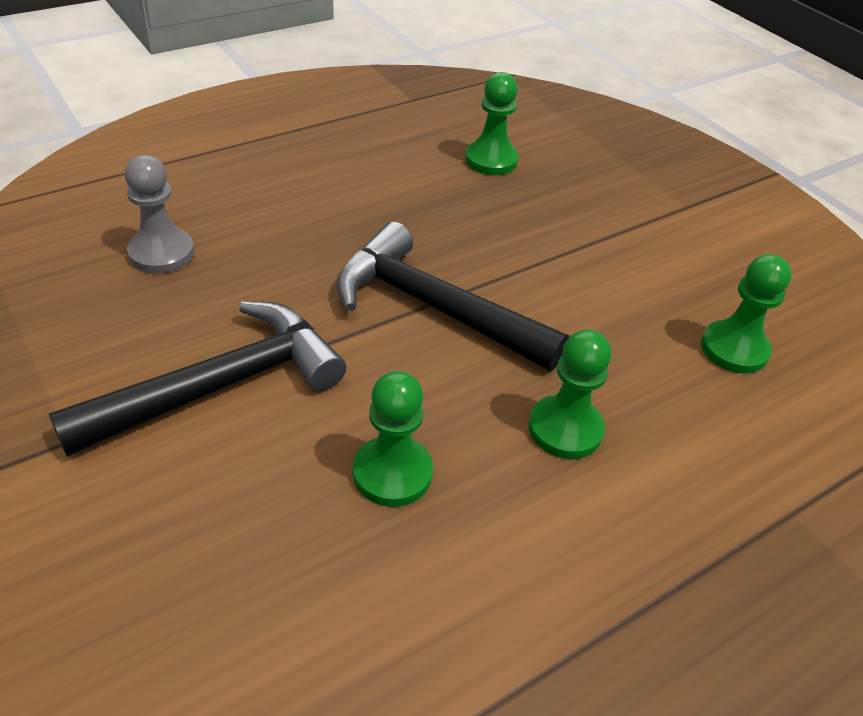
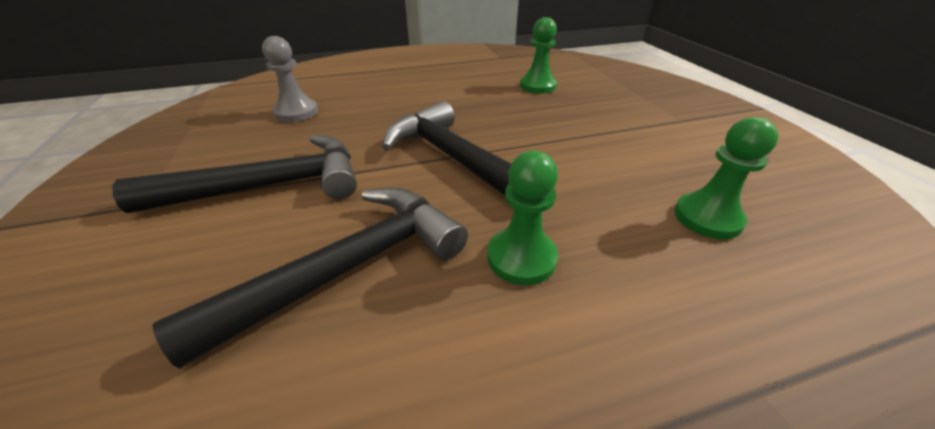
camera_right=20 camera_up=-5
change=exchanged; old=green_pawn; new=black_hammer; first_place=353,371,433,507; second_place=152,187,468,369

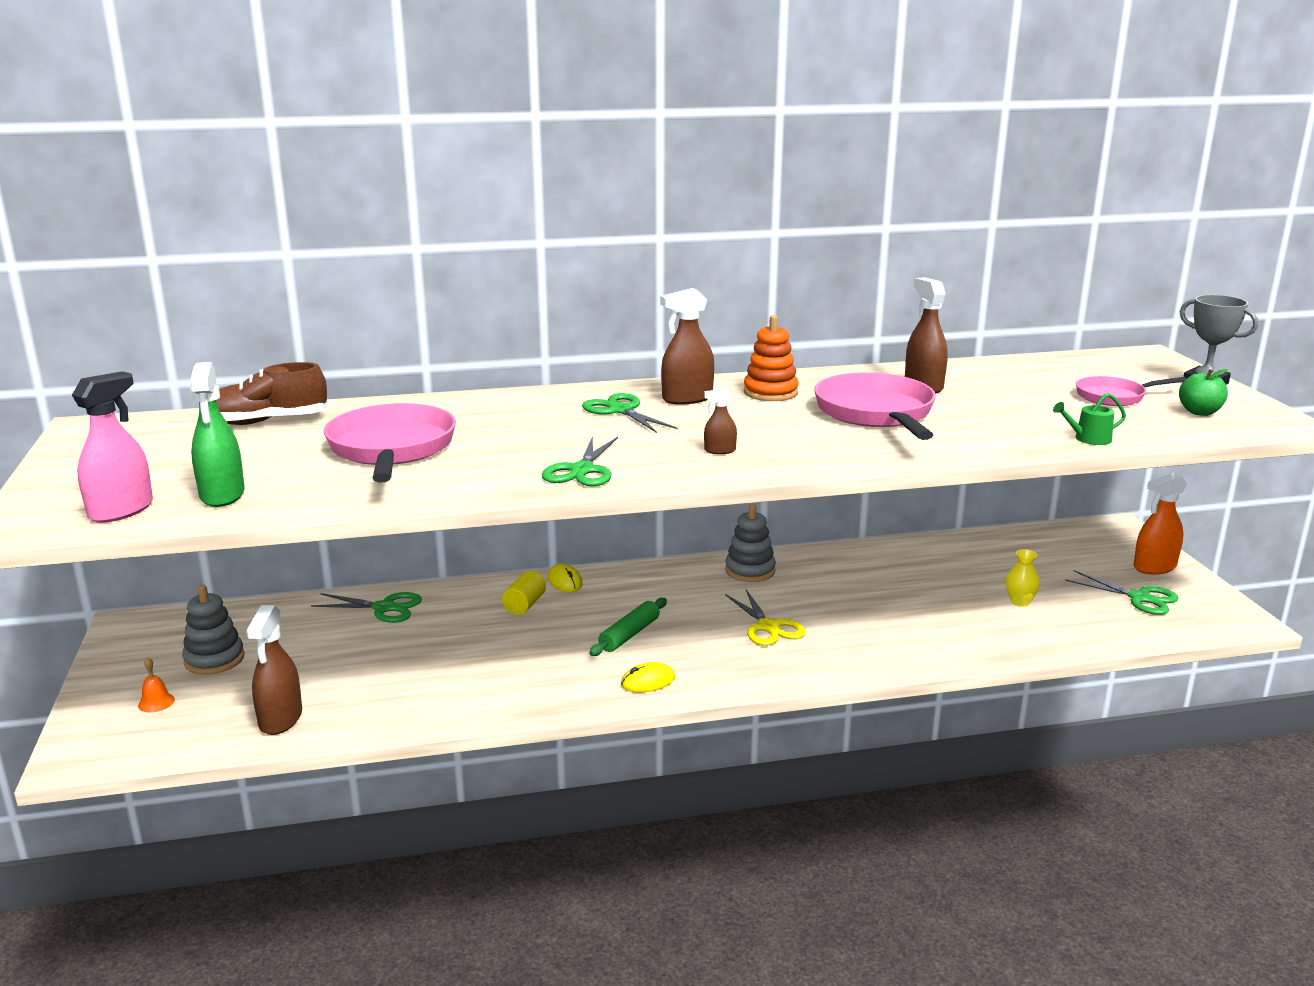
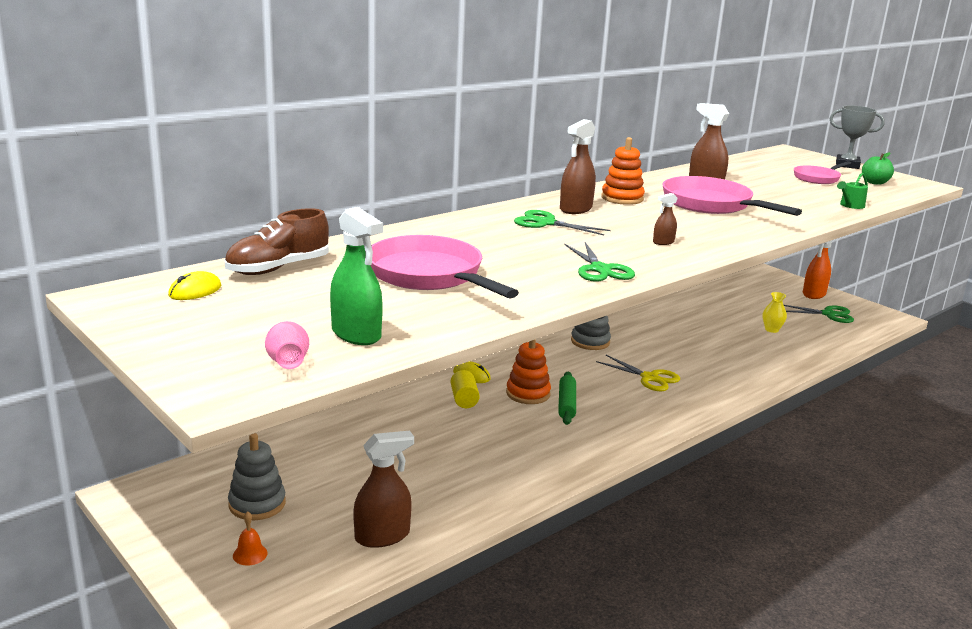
camera_right=-30 camera_up=0
change=missing; old=green_scissors; first_place=311,592,422,623
change=appeared; new=orange_stacking_toy; second_place=506,339,551,404
change=relocated; old=yellow_mouse; first_place=621,662,675,693; second_place=168,271,221,300
change=exchanged; old=pink_spray_bottle; new=pink_vase; first_place=72,371,153,523; second_place=265,321,309,369
change=spun; old=brown_spray_bottle; first_place=246,605,302,735; second_place=353,431,414,548; degrees=-90

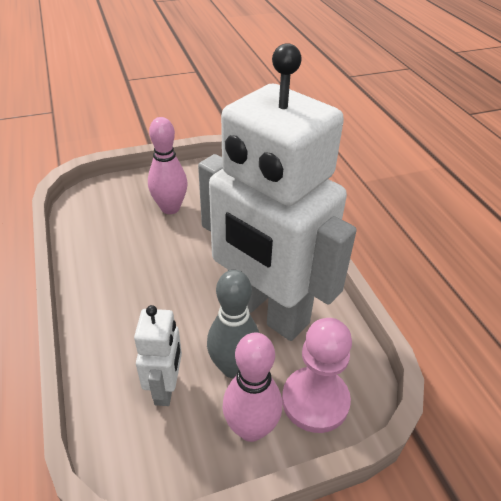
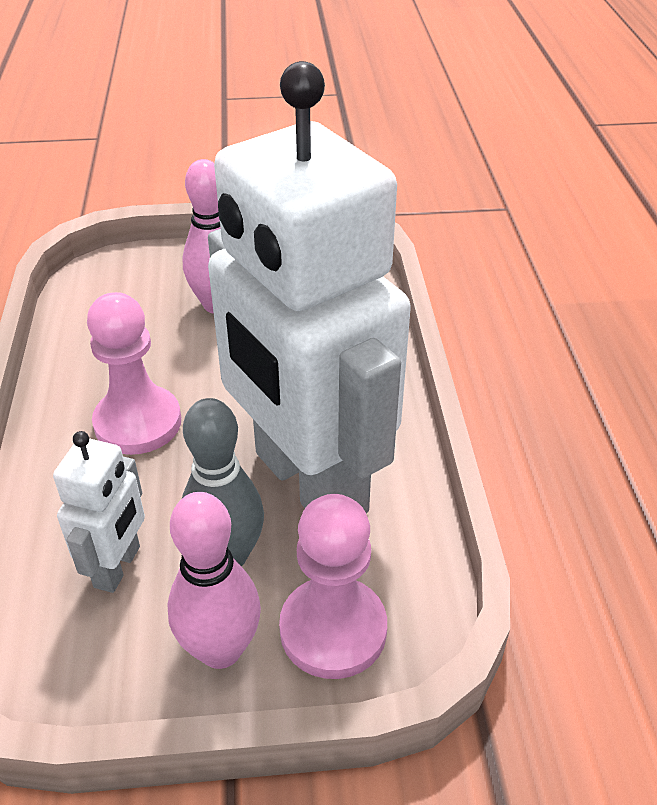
camera_right=15 camera_up=0
change=appeared; new=pink_pawn; second_place=87,292,181,455

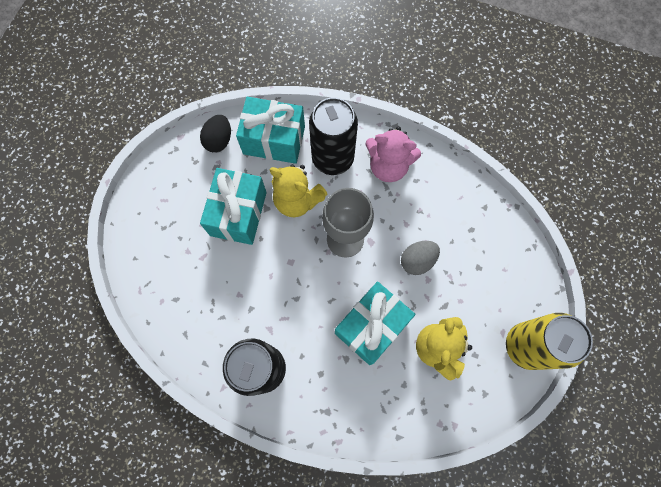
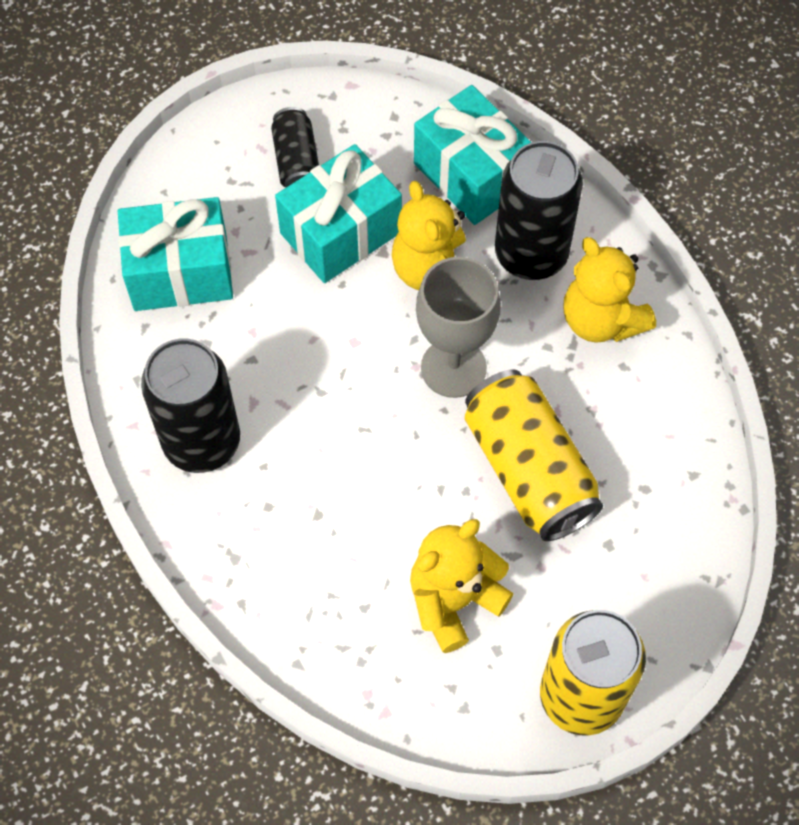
camera_right=40 camera_up=-10
change=missing; old=black_egg; first_place=200,115,231,152
change=appeared; new=black_can; second_place=271,107,319,188
change=relocated; old=turquoise_gift; first_place=335,281,415,365; second_place=118,197,233,311
change=exchanged; old=grey_egg; new=yellow_can; first_place=401,241,440,275; second_place=465,369,603,541
change=colour; old=pink_teddy_bear; new=yellow_teddy_bear; first_place=365,127,421,182; second_place=563,237,656,343

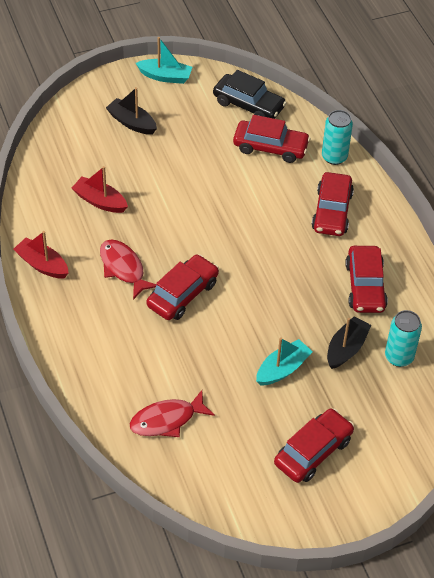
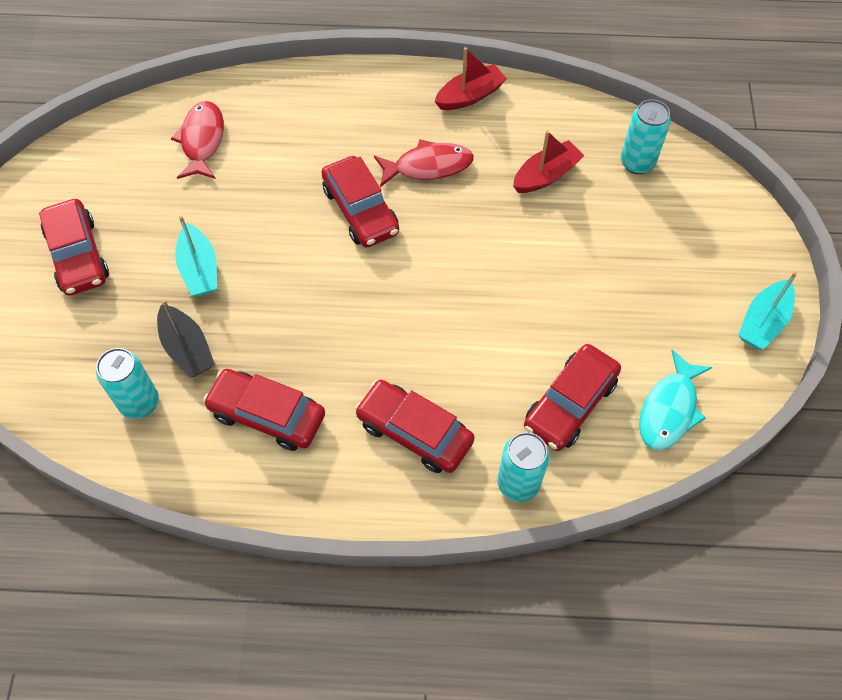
camera_right=115 camera_up=10
change=missing; old=black_boat; first_place=106,87,157,135
change=appeared; new=turquoise_can; second_place=621,99,671,174
change=exchanged; old=black_car; new=turquoise_fish; first_place=213,70,286,119; second_place=639,350,712,450

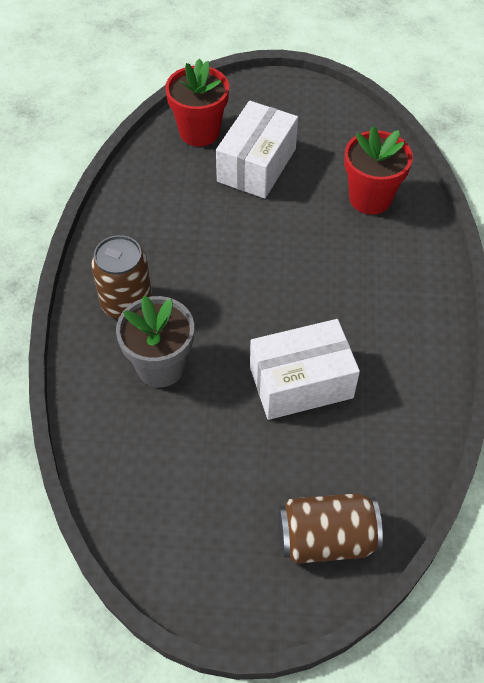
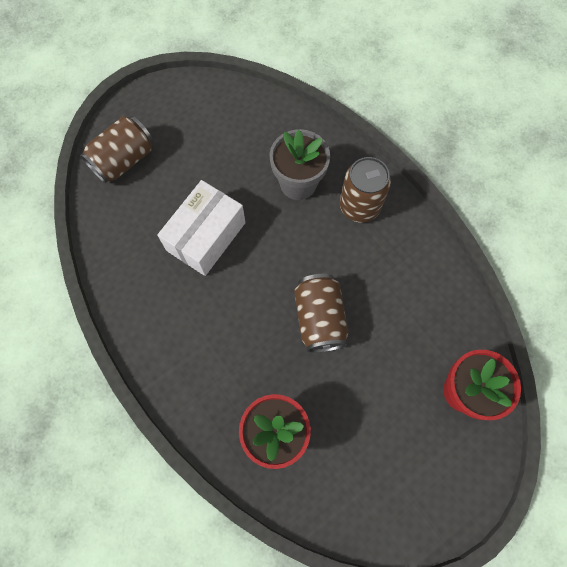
camera_right=140 camera_up=15
change=missing; old=white_box; first_place=216,101,298,199
change=appeared; new=brown_can; second_place=294,274,349,353

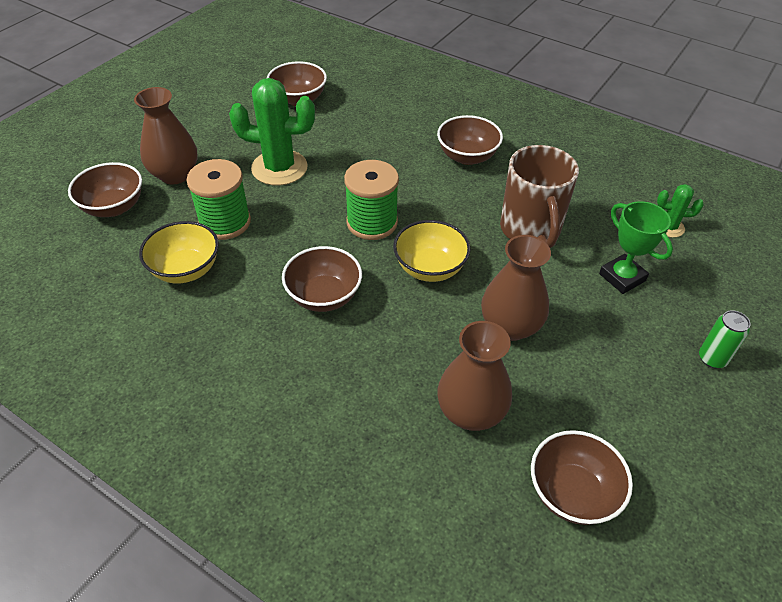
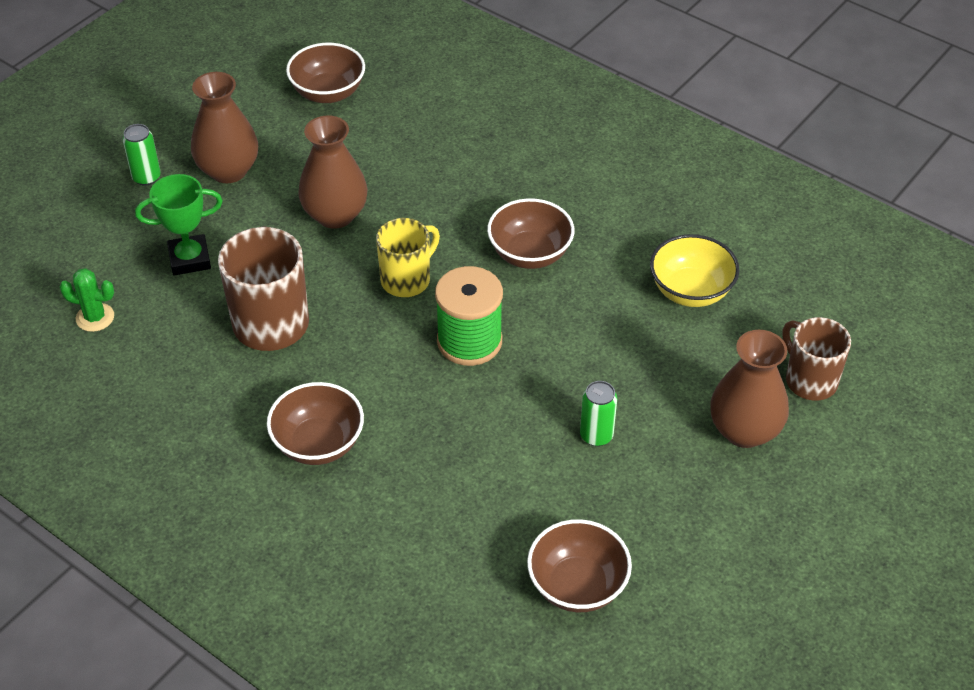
camera_right=-175 camera_up=0
change=missing; old=green_spool; first_place=186,159,251,240
change=relocated; old=brown_vase; first_place=437,321,512,431; second_place=191,72,258,183
change=exchanged; old=brown_bowl; new=brown_mug; first_place=68,162,142,217; second_place=782,317,851,401
change=exchanged; old=green_cactus; new=green_can; first_place=229,78,315,185; second_place=580,381,617,446
change=exchanged; old=yellow_bowl; new=yellow_mug; first_place=393,220,471,282; second_place=376,218,440,297
change=spun; old=green_trophy; first_place=599,201,673,294; second_place=135,174,223,276; degrees=-75

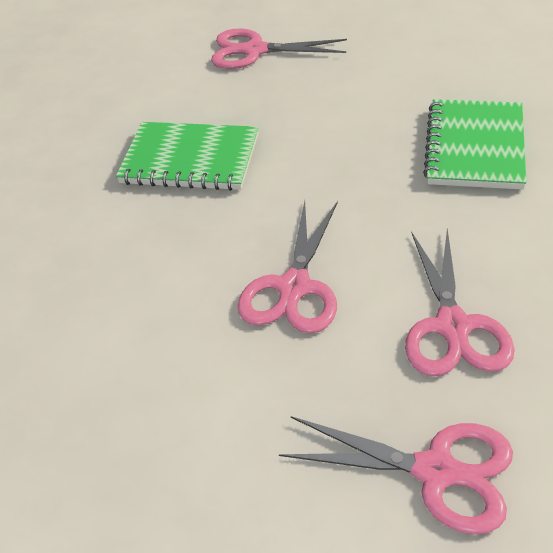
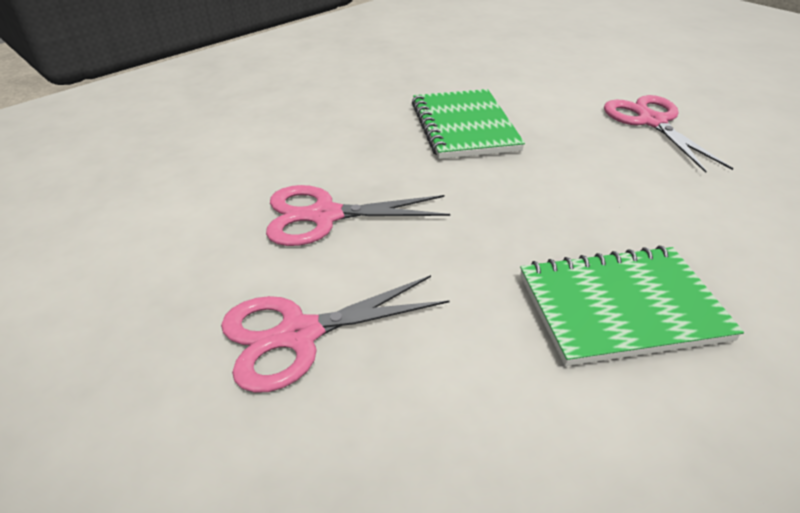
camera_right=65 camera_up=-5
change=missing; old=pink_scissors; first_place=279,416,513,534

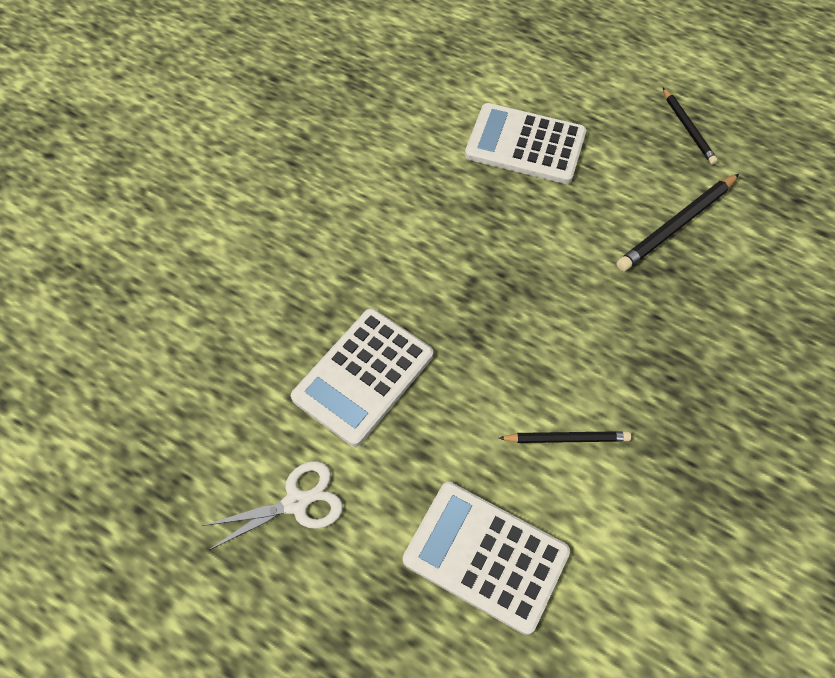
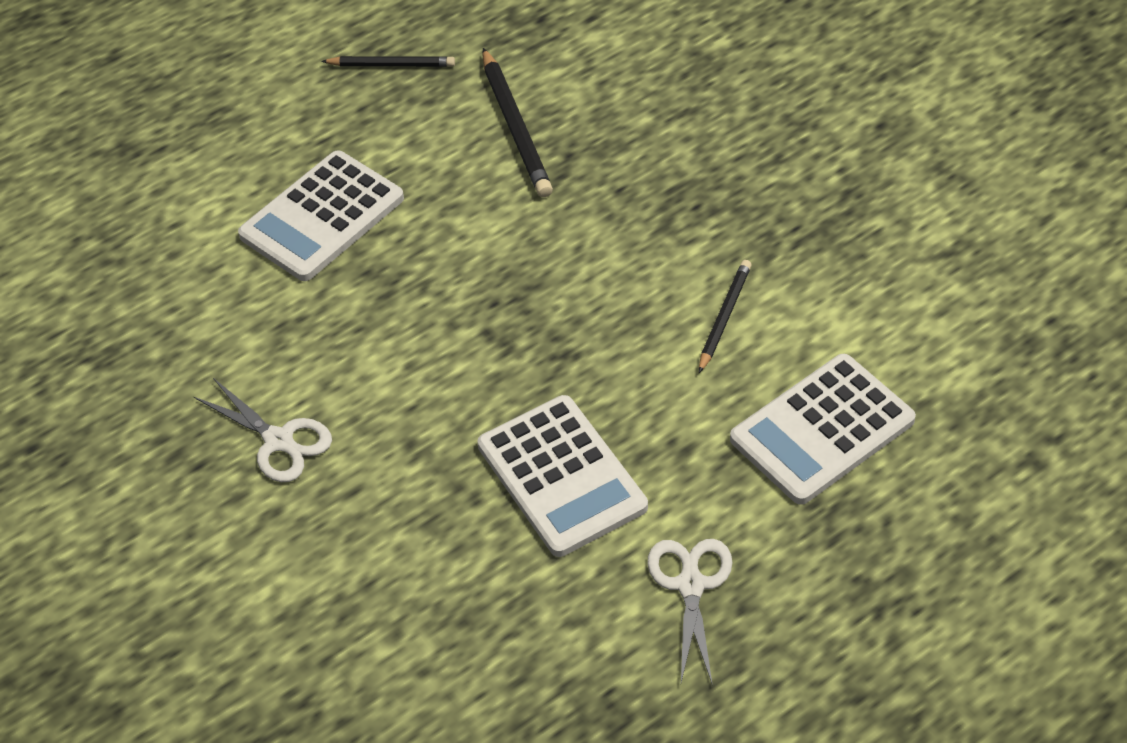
camera_right=-65 camera_up=-10
change=appeared; new=white_scissors; second_place=194,378,332,482

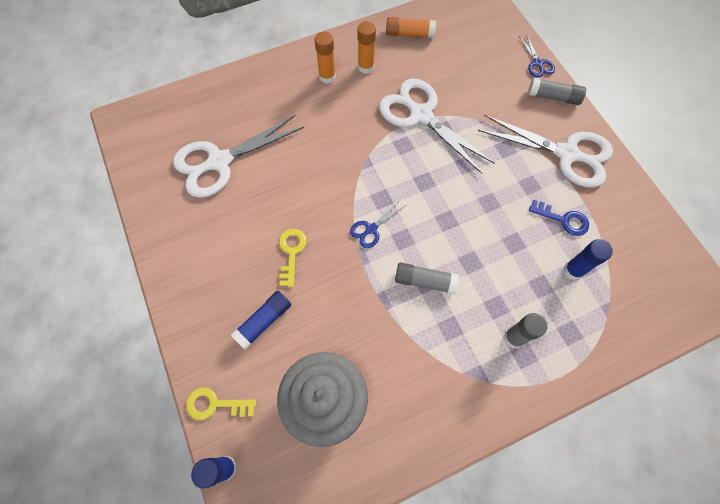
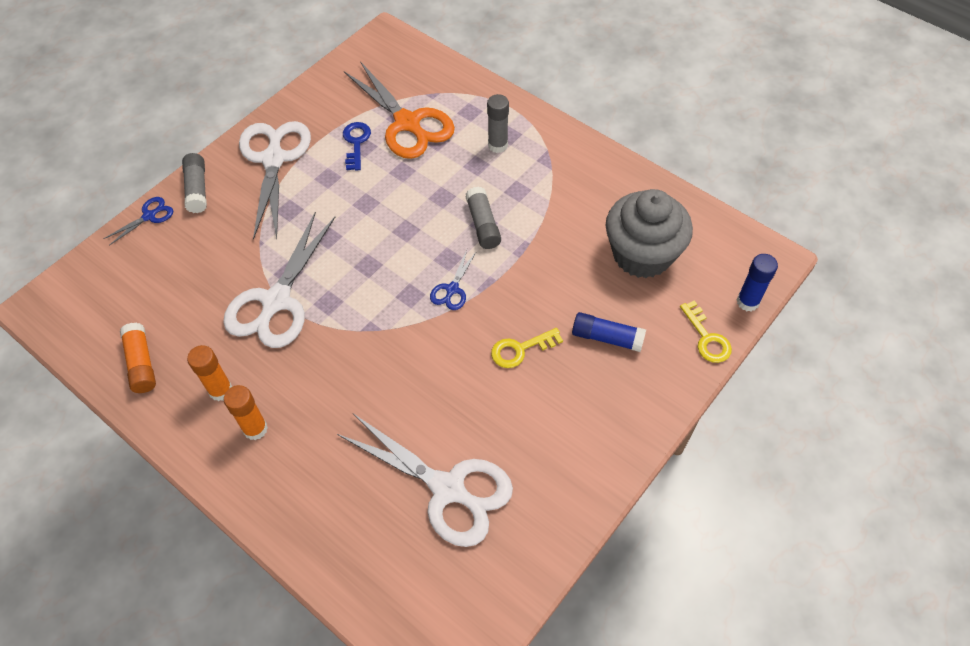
camera_right=-115 camera_up=-10
change=exchanged; old=blue_glue_stick; new=orange_scissors; first_place=564,239,613,280; second_place=344,61,455,159
change=spun; old=blue_scissors; first_place=350,200,405,248; second_place=430,250,477,310; degrees=90

